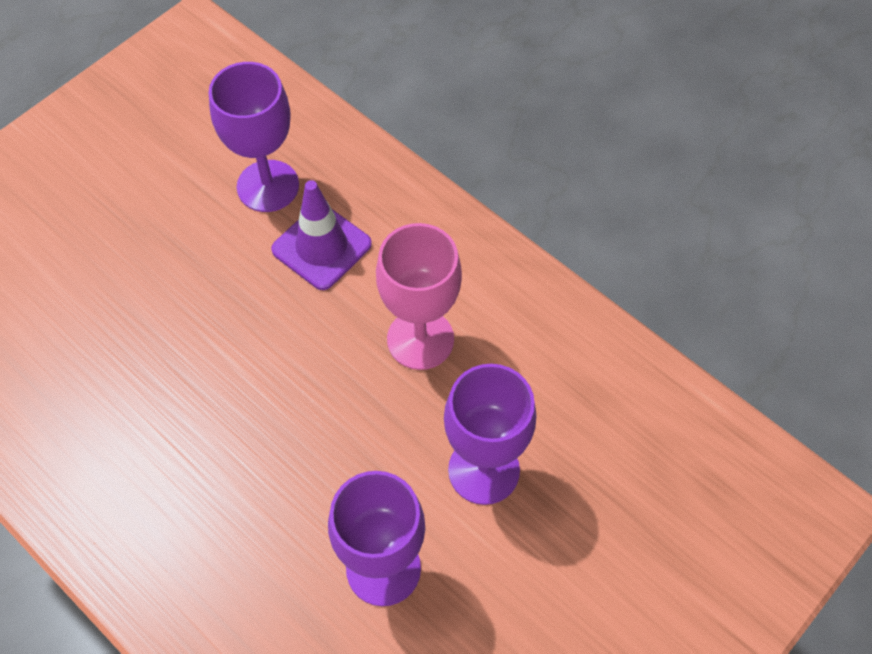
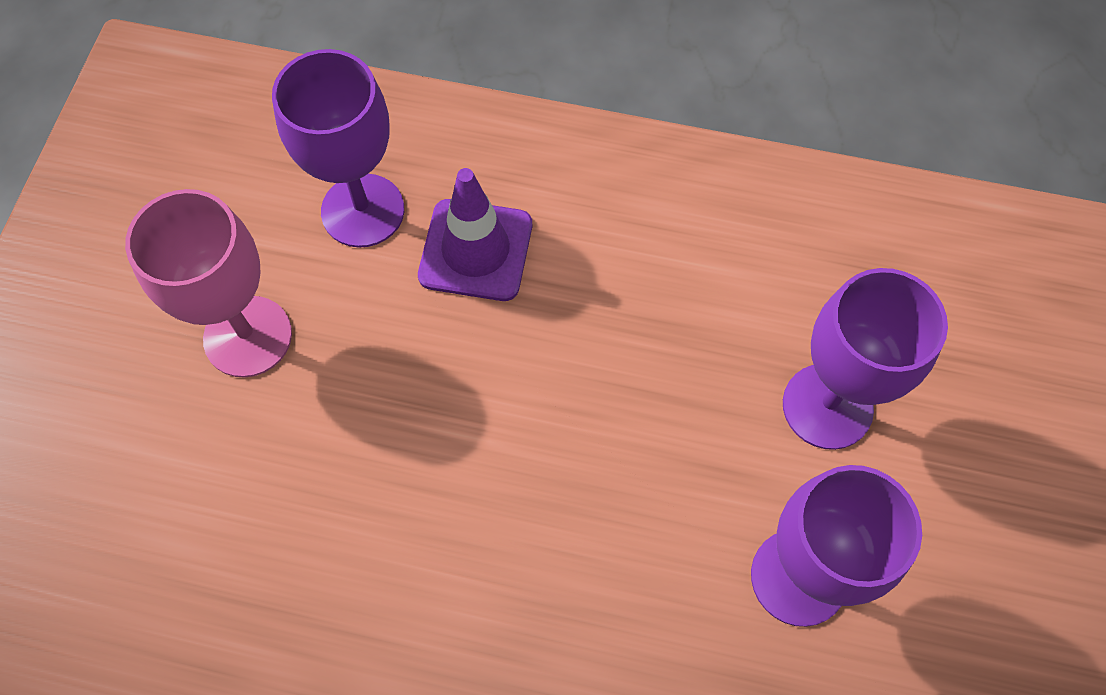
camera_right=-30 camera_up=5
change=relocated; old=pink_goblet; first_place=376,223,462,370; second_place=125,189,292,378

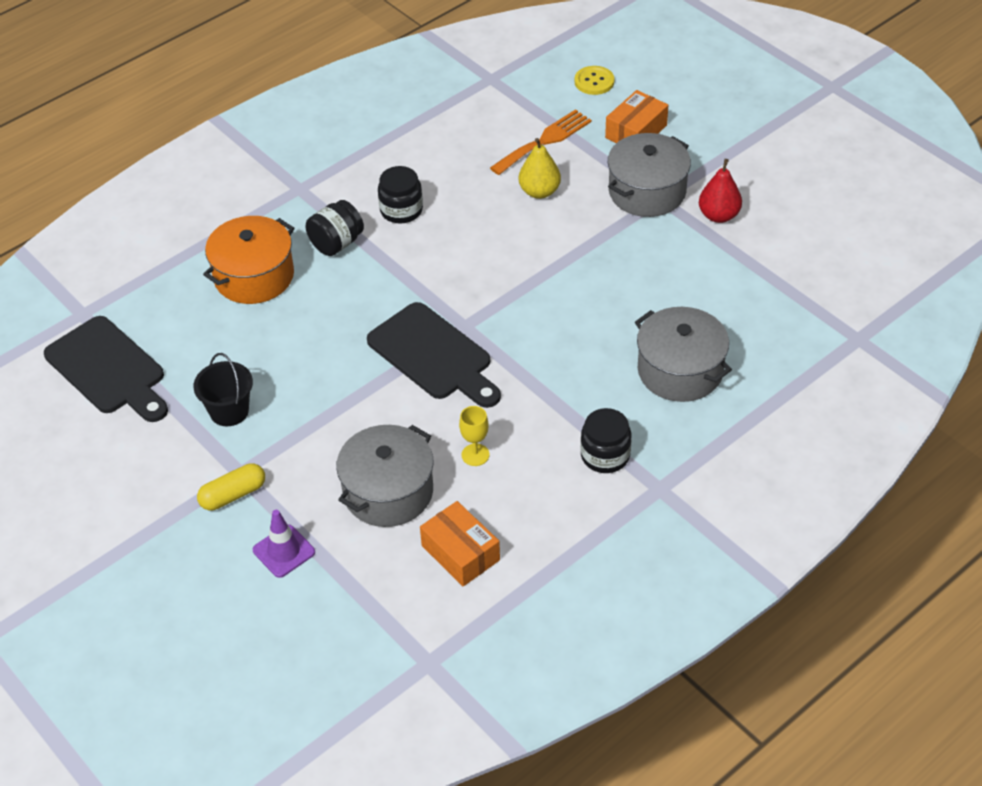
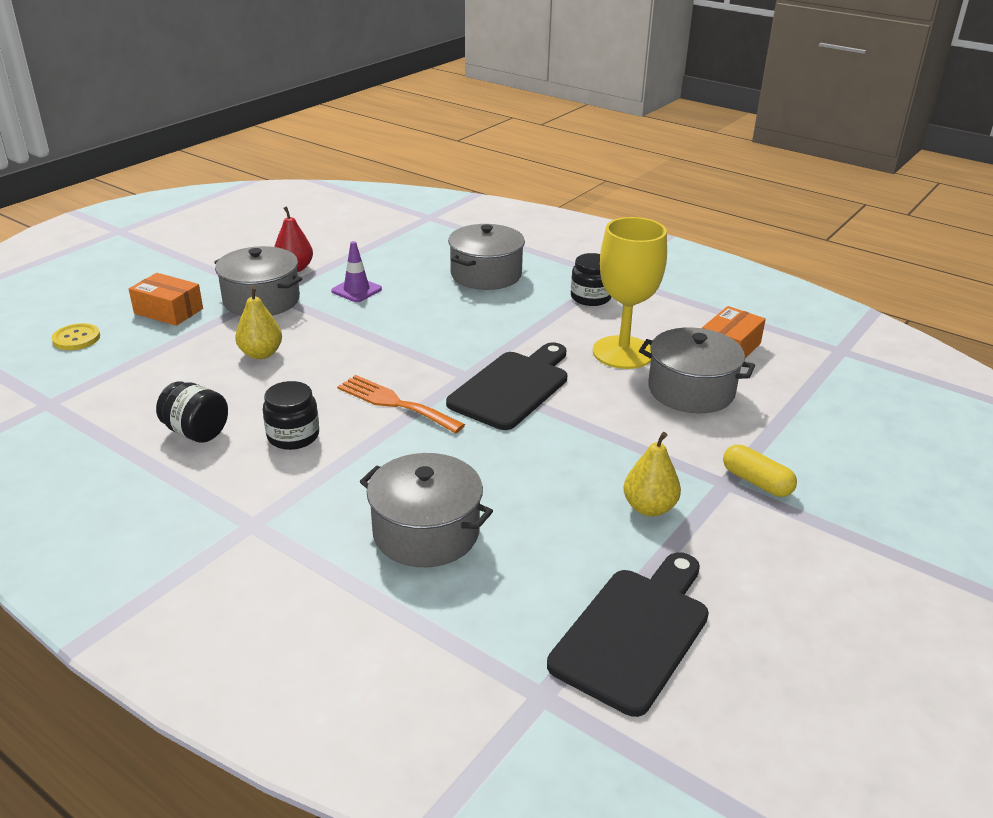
camera_right=-105 camera_up=-15
change=relocated; old=purple_traffic_cone; first_place=253,510,315,578; second_place=331,241,382,302
change=relocated; old=black_jar; first_place=306,200,364,256; second_place=156,381,228,443
change=relocated; old=orange_fork; first_place=490,109,592,175; second_place=337,375,465,434
change=exchanged; old=black_bucket; new=yellow_pear; first_place=193,353,253,426; second_place=624,432,681,516
change=colour; old=orange_pot; new=grey_pot; first_place=203,216,295,304; second_place=360,453,493,567
change=size; old=yellow_goblet; first_place=459,406,490,466; second_place=593,217,667,369; factor=2.37

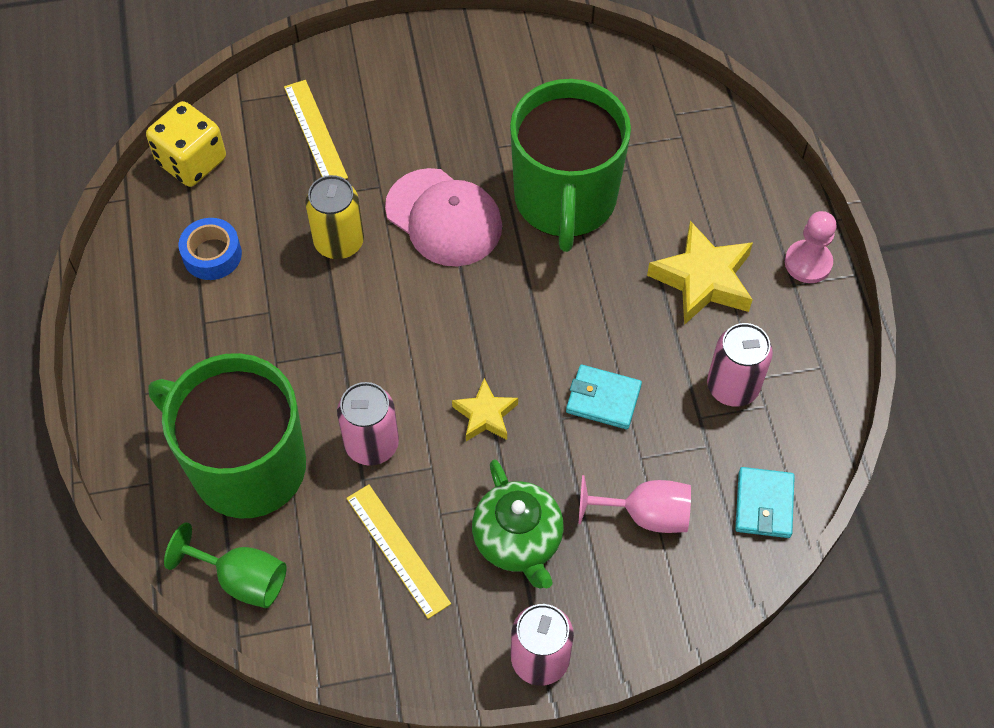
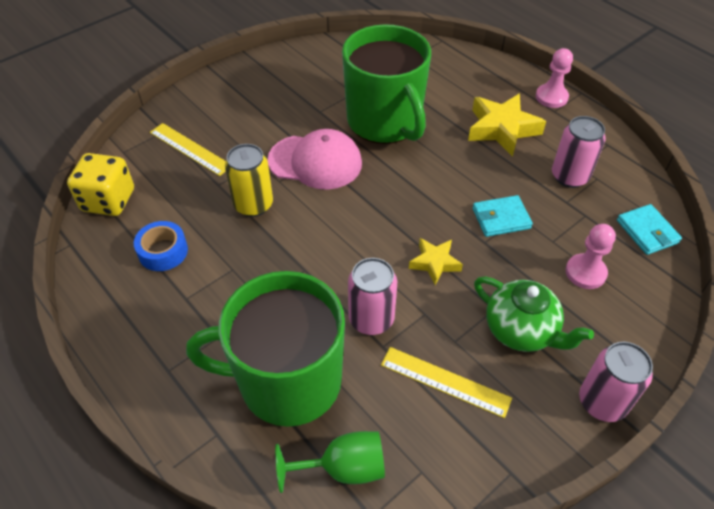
camera_right=-30 camera_up=-10
change=exchanged; old=pink_goblet; new=pink_pawn; first_place=578,475,691,533; second_place=566,224,616,289

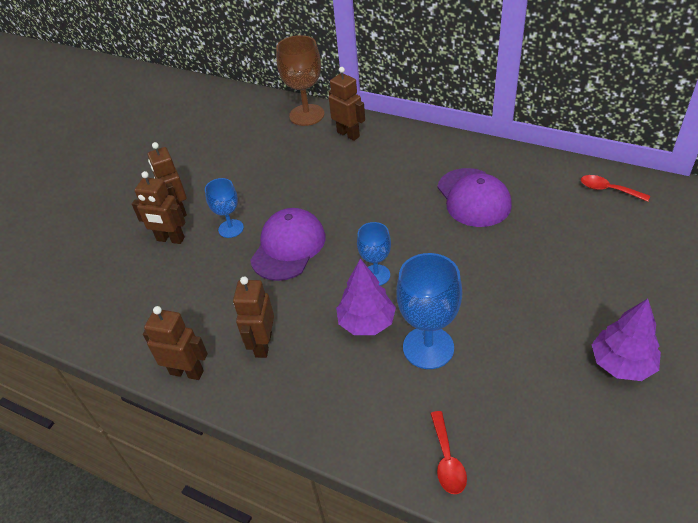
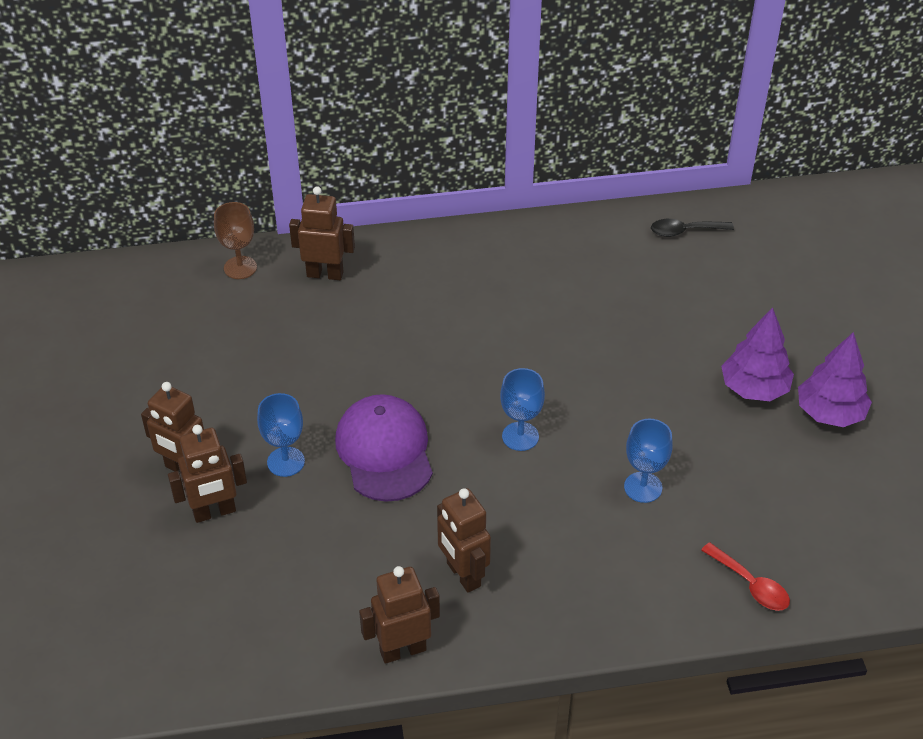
camera_right=-40 camera_up=0
change=missing; old=purple_cap; first_place=437,168,512,227
change=relocated; old=purple_tree; first_place=336,259,396,335; second_place=721,307,794,401
change=colour; old=red_spoon; new=black_spoon; first_place=581,175,650,202; second_place=651,219,734,237
change=size; old=brown_goblet; first_place=276,35,324,126; second_place=214,202,257,279; factor=0.61
change=size; old=blue_goblet; first_place=396,253,462,369; second_place=624,419,673,503; factor=0.61

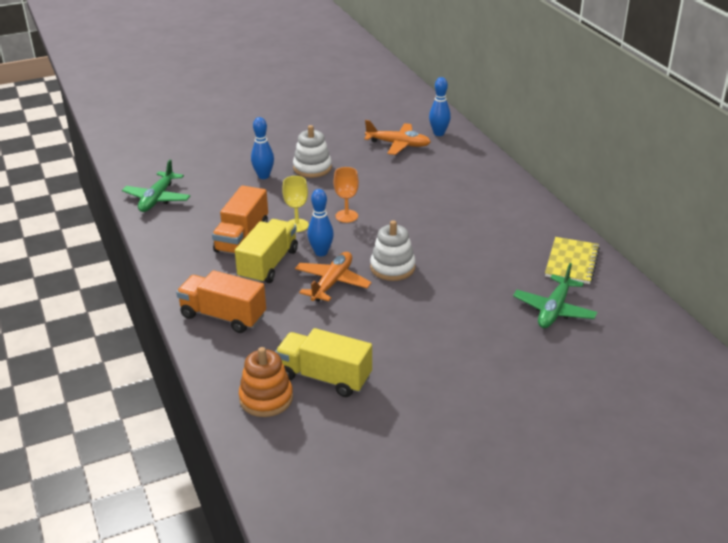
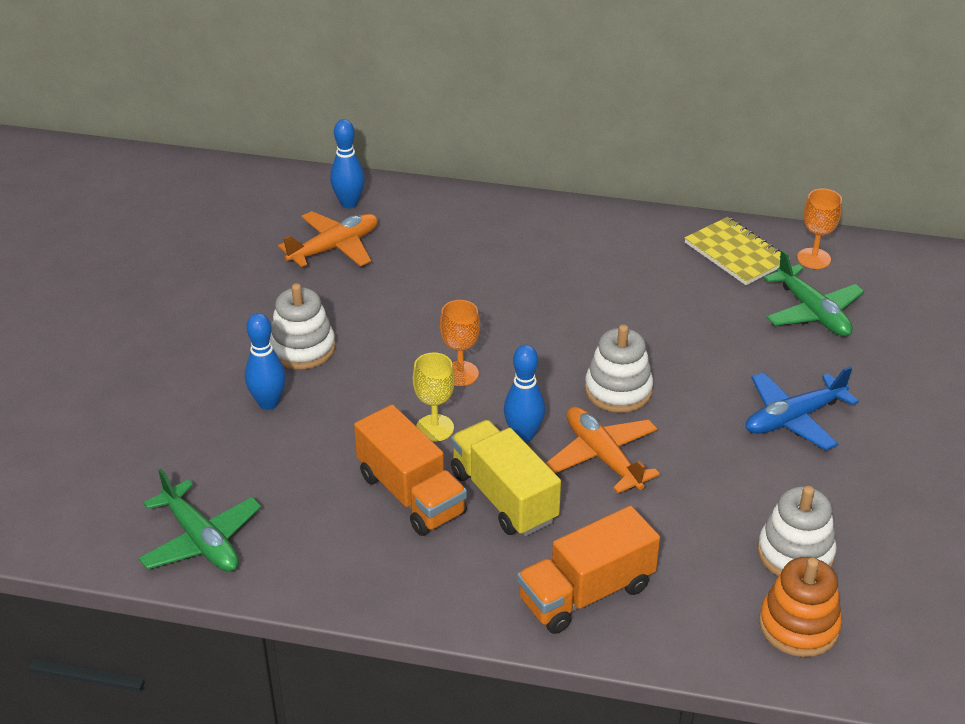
camera_right=-55 camera_up=5
change=appeared; new=blue_plane; second_place=746,366,859,450
change=appeared; new=orange_goblet; second_place=797,189,842,269
change=exchanged; old=yellow_truck; new=white_stacking_toy; first_place=275,328,372,397; second_place=758,486,837,576

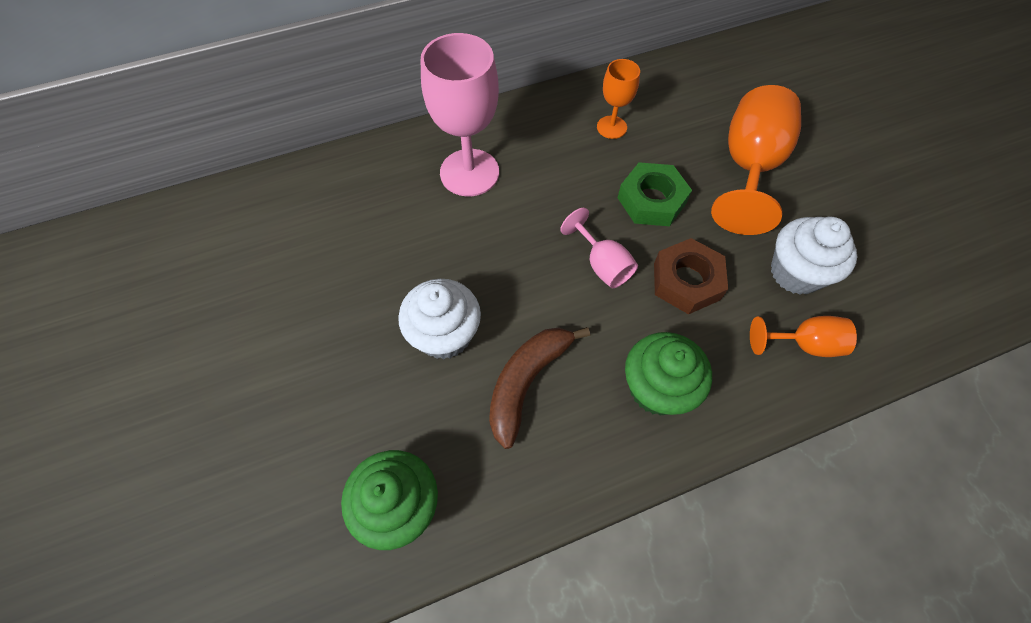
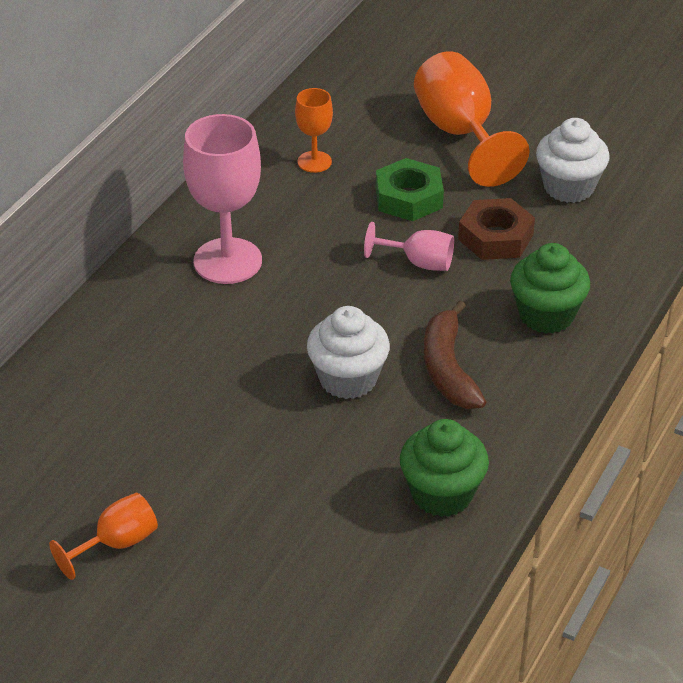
camera_right=-40 camera_up=-20
change=relocated; old=orange_goblet; first_place=750,316,857,357; second_place=49,493,158,580

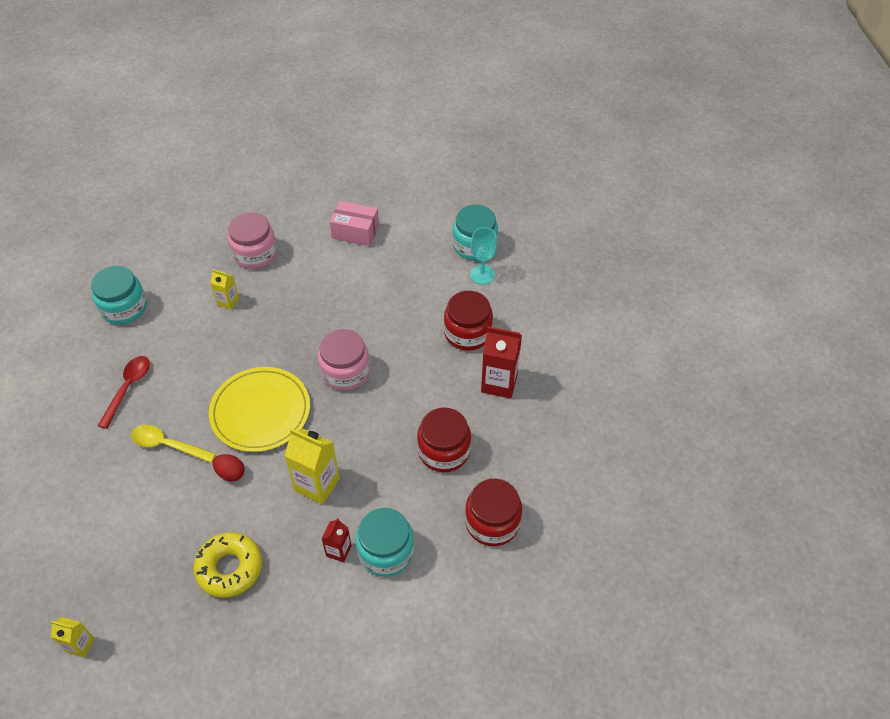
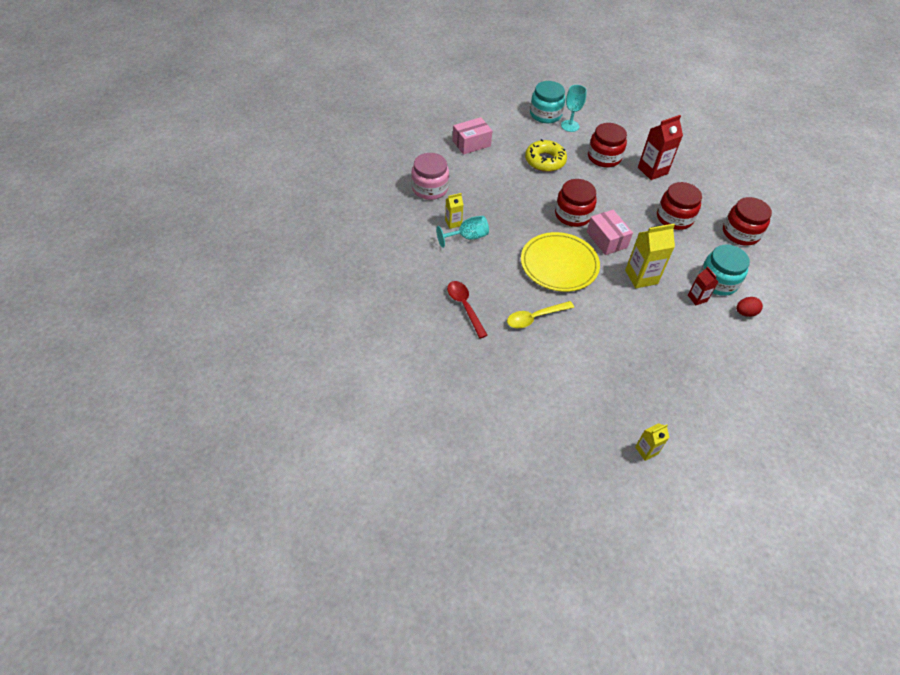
camera_right=-45 camera_up=0
change=missing; old=turquoise_jar; first_place=91,266,147,325
change=appeared; new=turquoise_goblet; second_place=436,216,489,248
change=appeared; new=pink_box; second_place=587,210,633,255
change=relocated; old=yellow_donut; first_place=193,532,262,598; second_place=525,139,567,172
change=relocated; old=red_egg; first_place=212,454,245,481; second_place=736,297,763,317
change=colour; old=pink_jar; new=red_jar; first_place=318,329,370,391; second_place=555,179,597,227

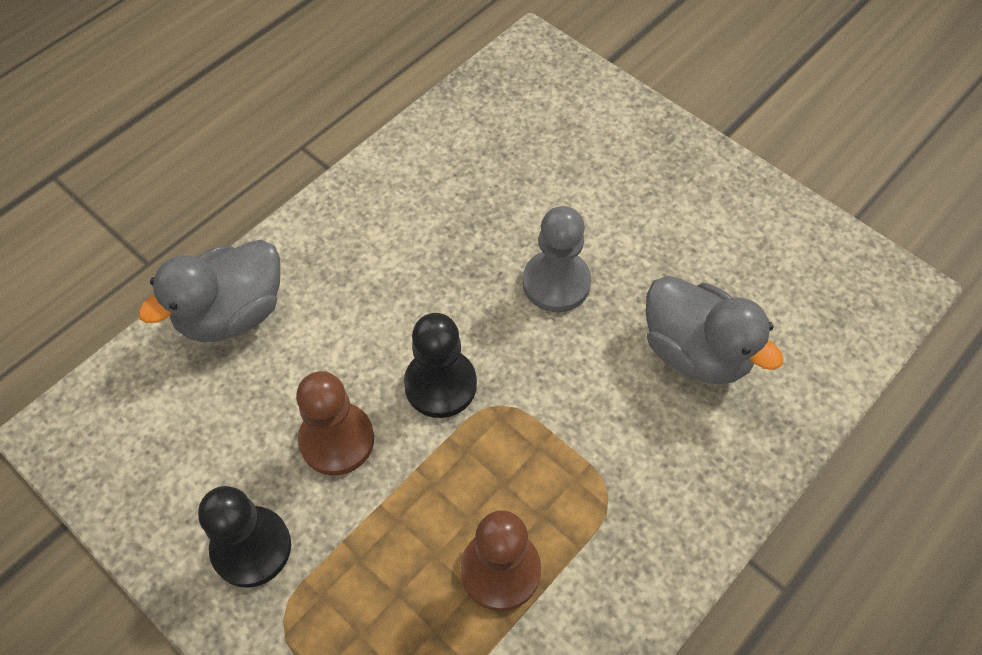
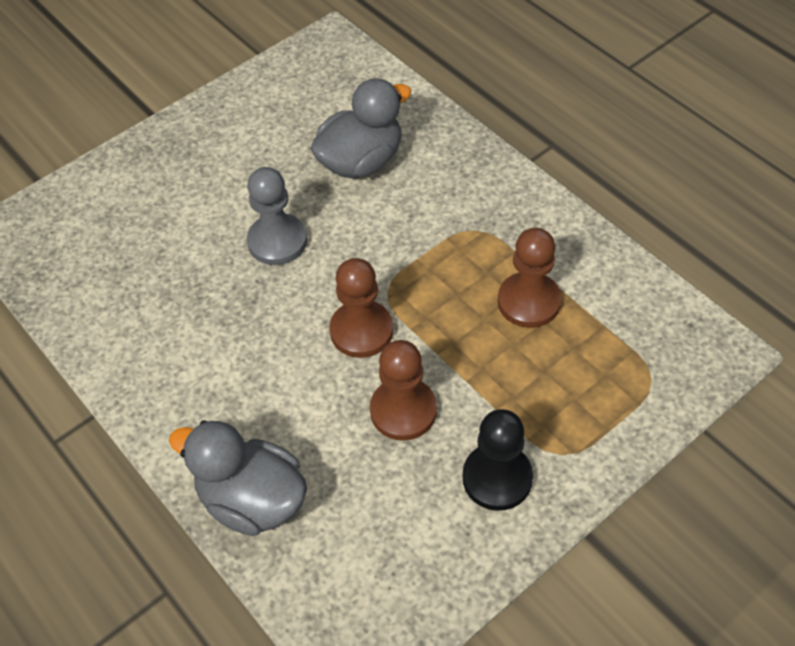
camera_right=-80 camera_up=-5
change=colour; old=black_pawn; new=brown_pawn; first_place=404,313,477,418; second_place=330,258,393,358
change=spun; old=grey_duck; first_place=138,240,280,342; second_place=169,420,307,536; degrees=150

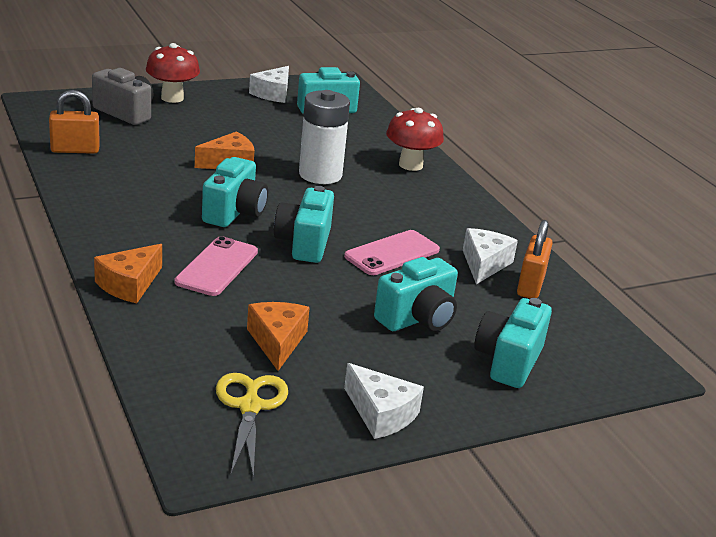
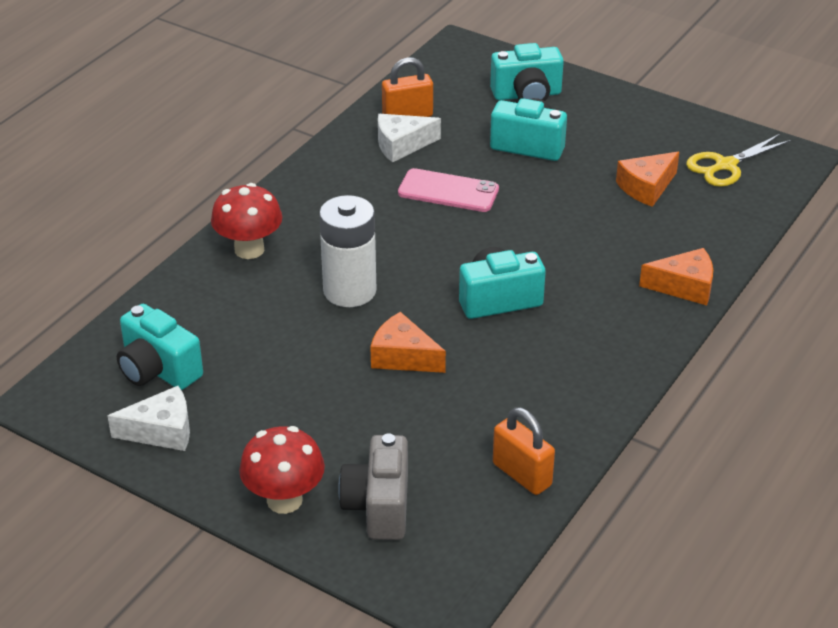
camera_right=-120 camera_up=10
change=missing; old=pink_phone; first_place=175,236,258,296
change=missing; old=turquoise_camera; first_place=274,186,334,263
change=missing; old=white_cheese; first_place=344,363,424,439

